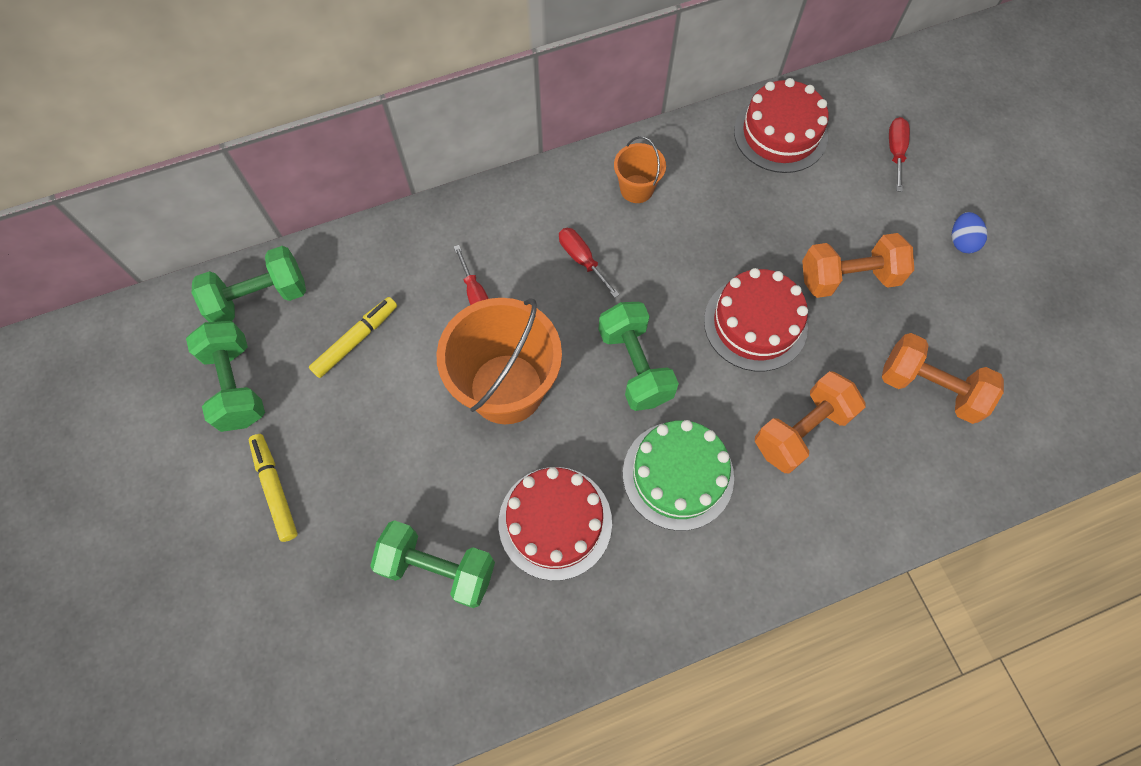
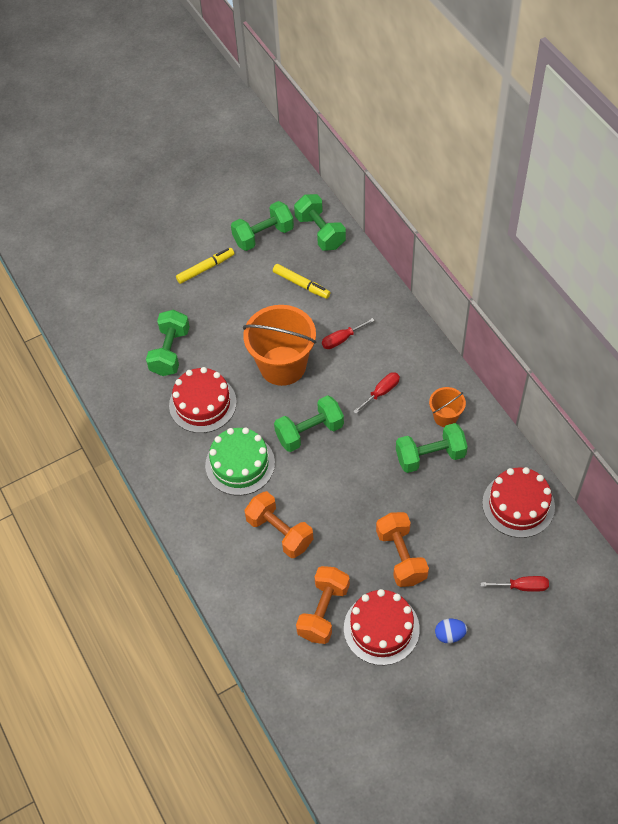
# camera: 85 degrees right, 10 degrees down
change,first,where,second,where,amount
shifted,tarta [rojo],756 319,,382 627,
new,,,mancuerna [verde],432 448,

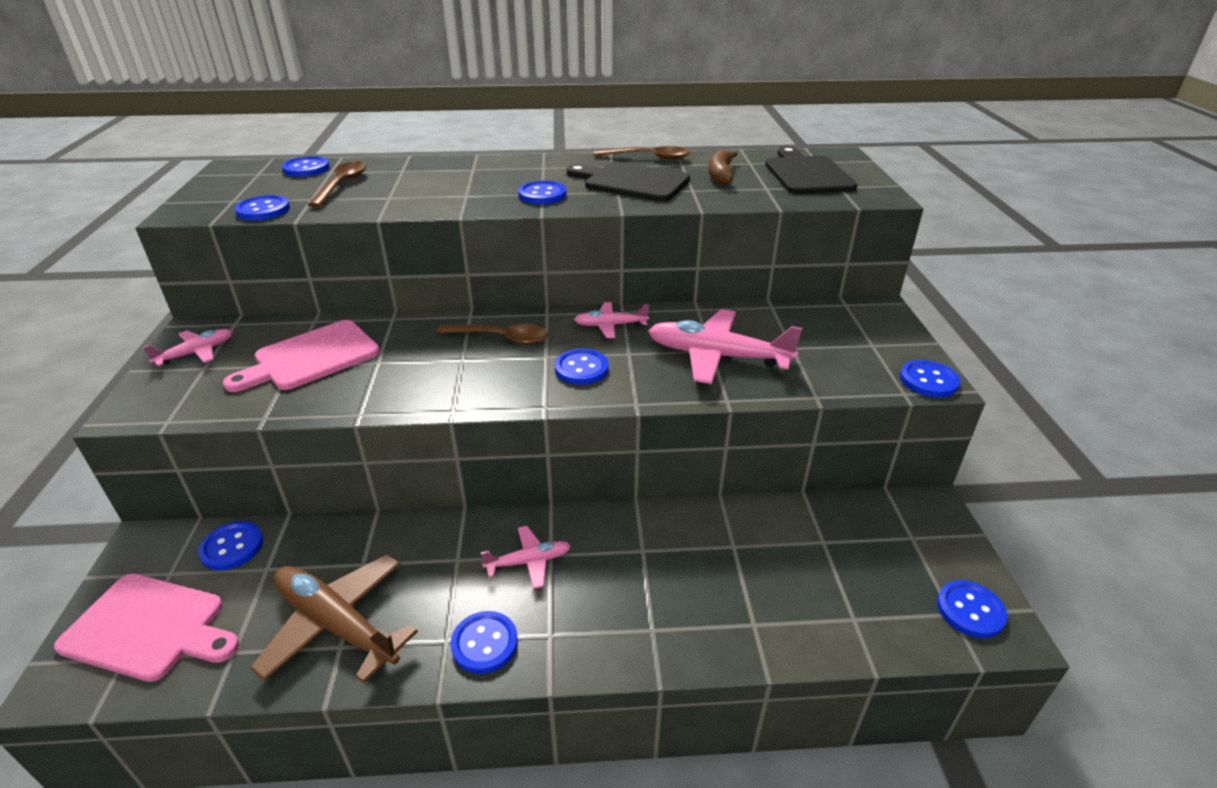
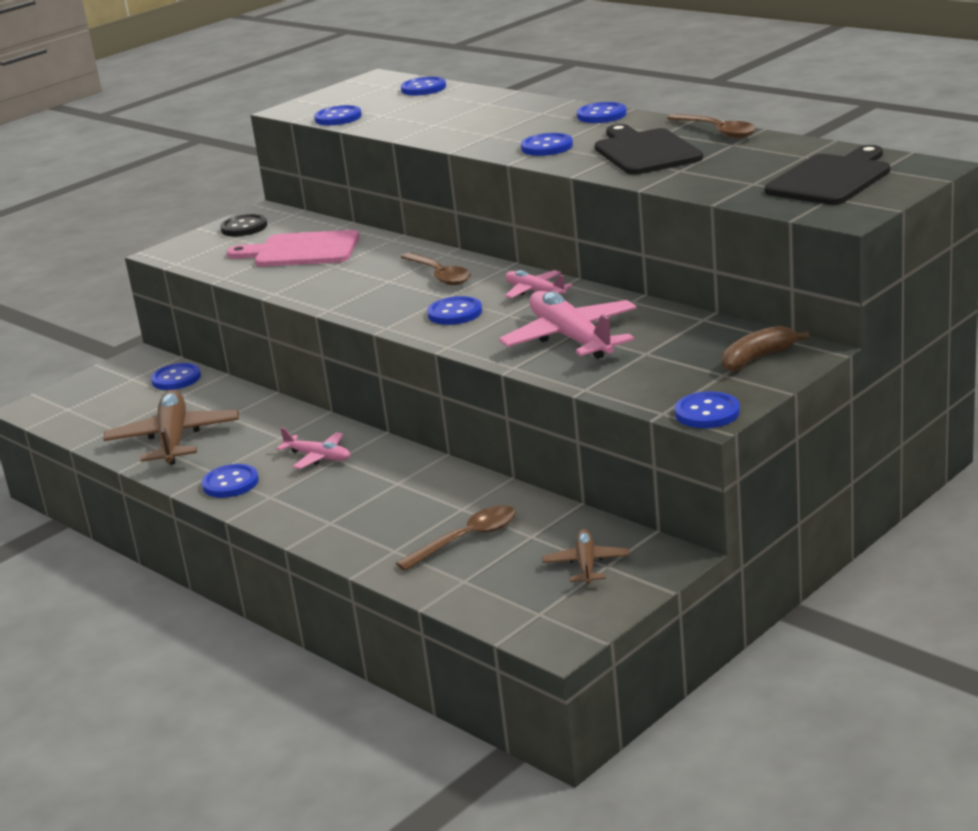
# camera: 50 degrees right, 10 degrees down
change,first,where,second,where,amount
shifted,plátano [marrón],722 167,,765 349,
shifted,cuchara [marrón],337 184,,456 538,
swapped,avión [rosa],188 347,botón [negro],243 225,
gone,tabla de cortar [rosa],146 628,,,
shifted,botón [azul],972 609,,602 112,
new,,,avión [marrón],586 556,

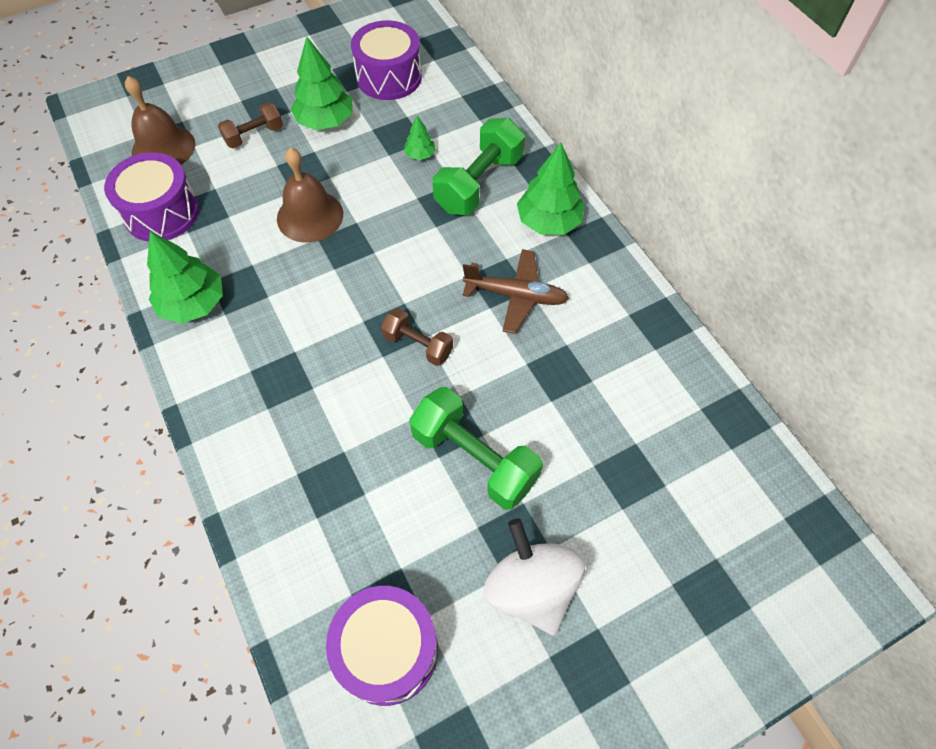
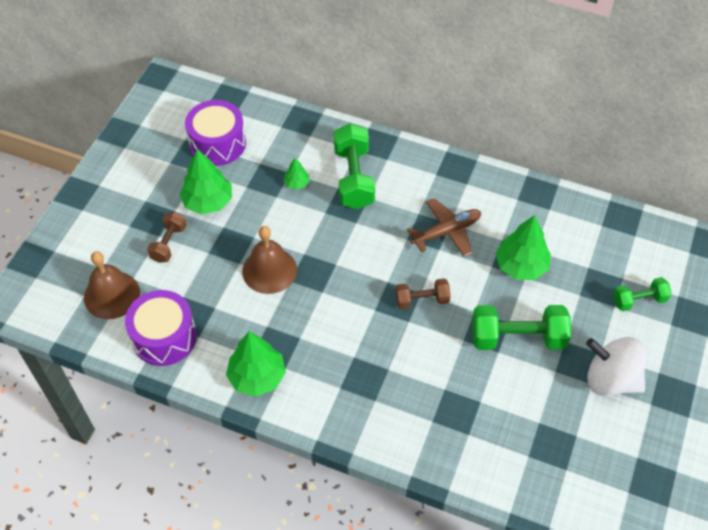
# camera: 40 degrees left, 5 degrees down
change,first,where,second,where,amount
shifted,árbol [verde],551 189,,523 247,
gone,tambor [morado],382 646,,,
new,,,mancuerna [verde],642 294,

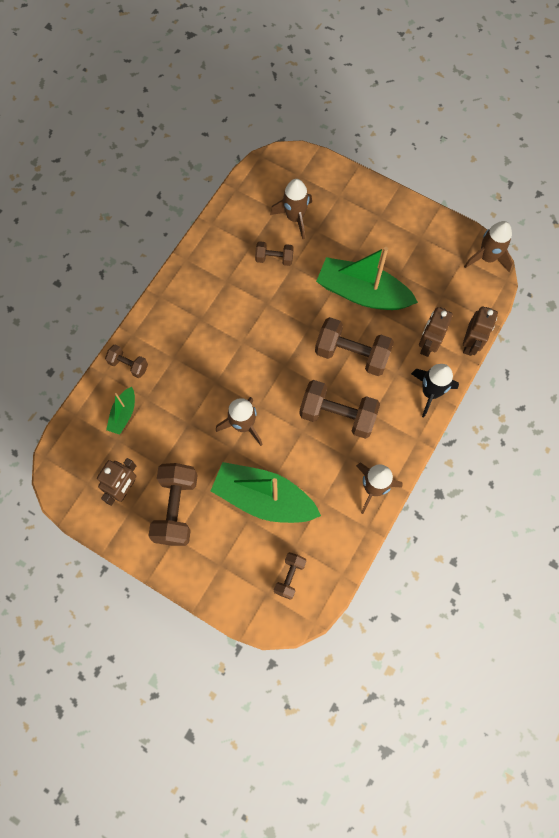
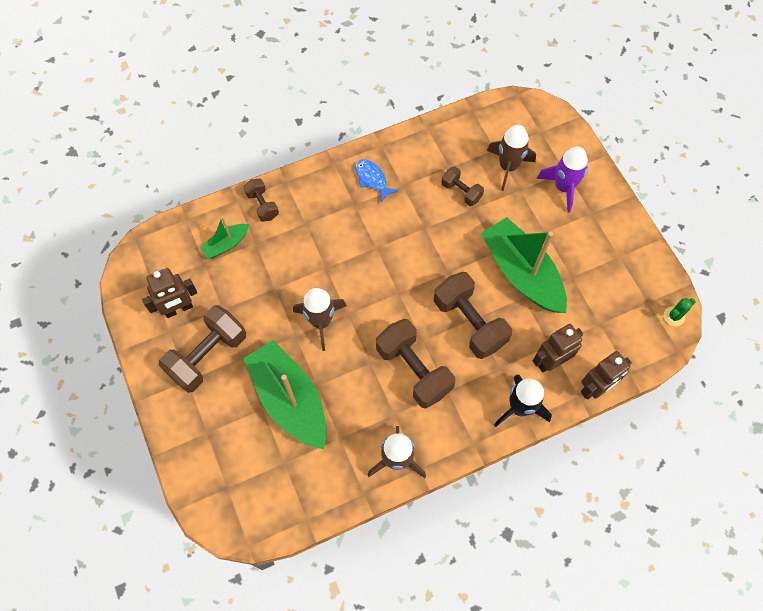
# camera: 35 degrees right, 5 degrees down
change,first,where,second,where,amount
swapped,cohete [marrón],488 246,cactus [verde],680 312,
gone,mancuerna [marrón],290 576,,,
new,,,cohete [morado],562 180,
new,,,pez [azul],376 181,

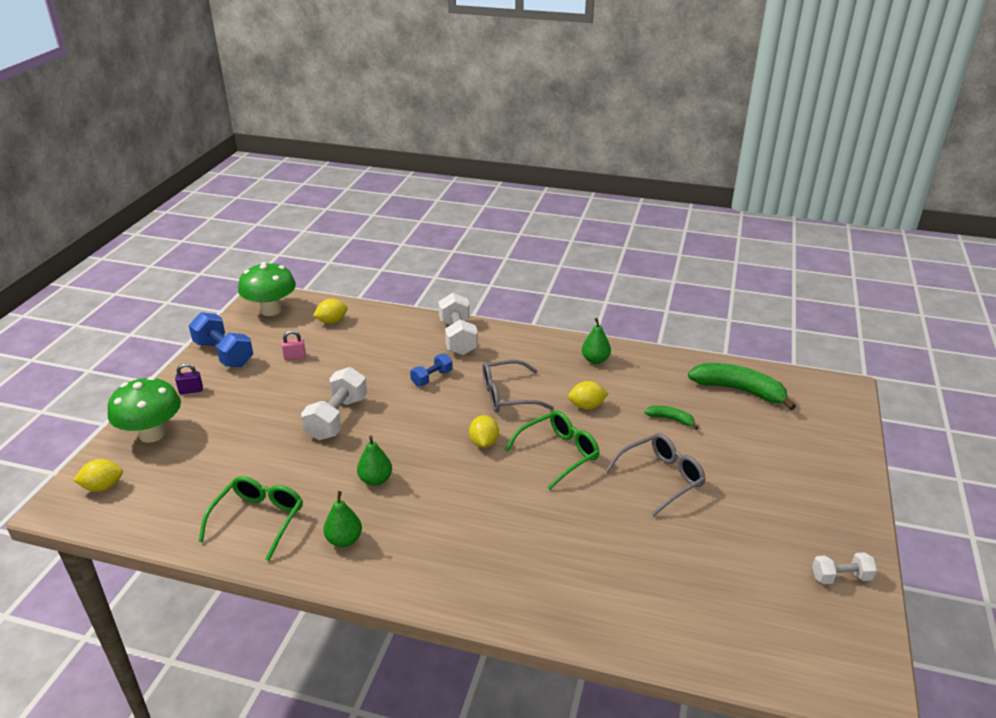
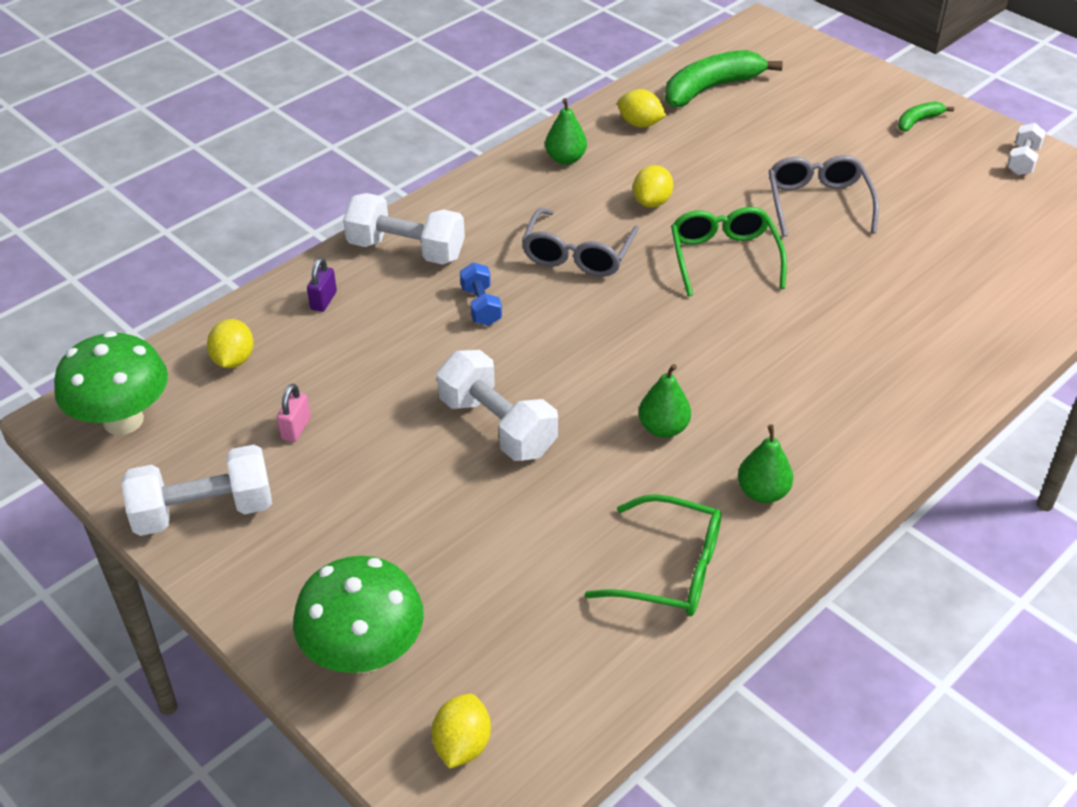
# camera: 60 degrees left, 10 degrees up
change,first,where,second,where,amount
repainted,mancuerna [azul],221 339,mancuerna [blanco],196 490,
shifted,candado [morado],189 378,,322 284,
shifted,plátano [verde],672 418,,926 117,
shifted,limón [amarillo],484 431,,641 108,
rotated,gafas [verde],251 518,,653 555,150 degrees clockwise

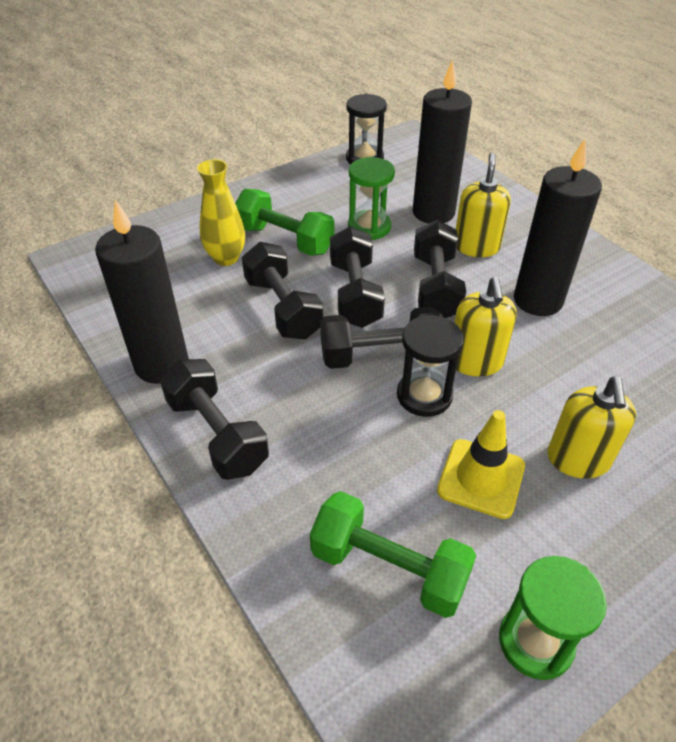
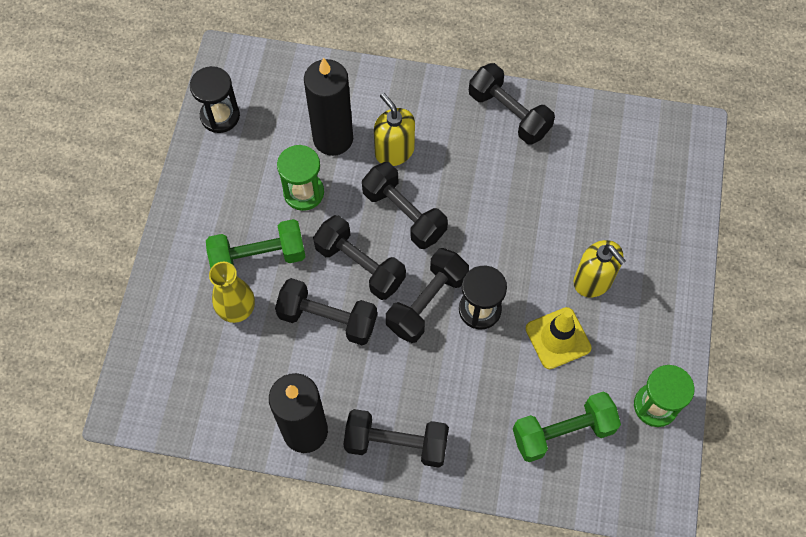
# camera: 45 degrees left, 20 degrees up
change,first,where,second,where,amount
gone,vela [negro],558 227,,,
gone,dispensador de jabón [amarillo],485 327,,,
new,,,mancuerna [negro],512 103,

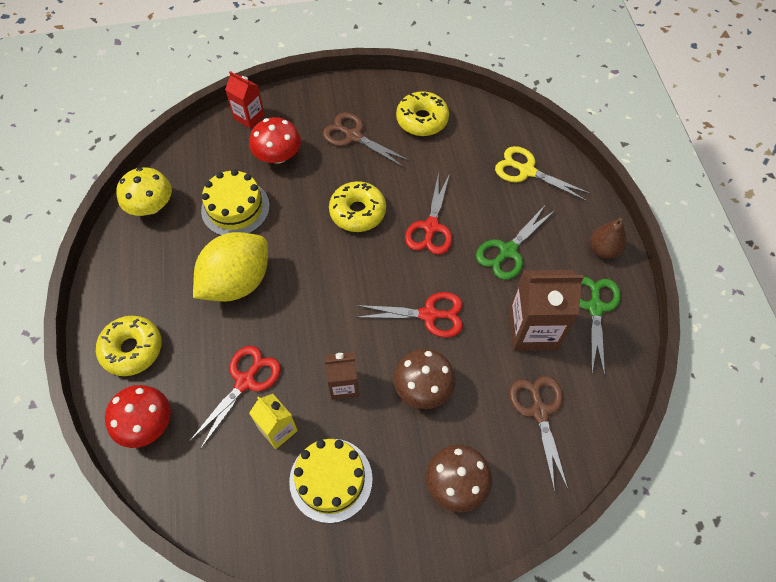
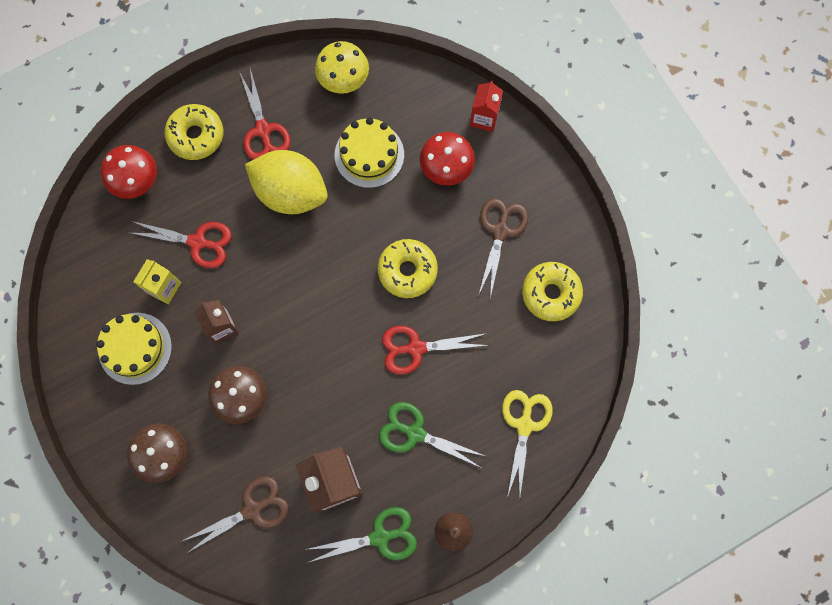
# camera: 70 degrees right, 15 degrees up
change,first,where,second,where,amount
shifted,tijeras [rojo],409 315,,265 114,

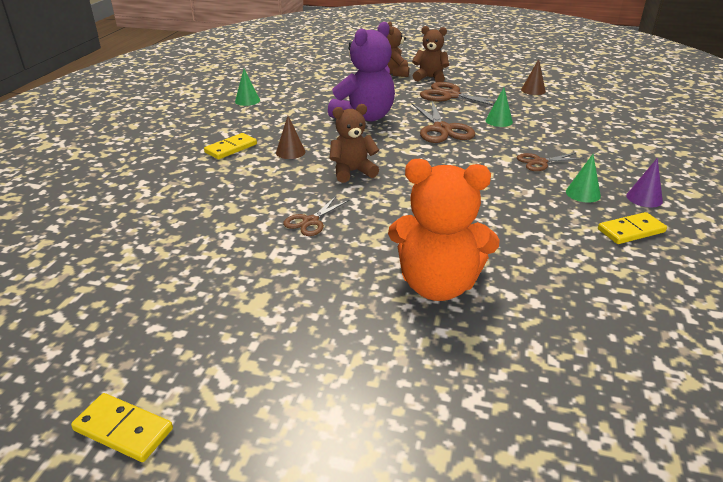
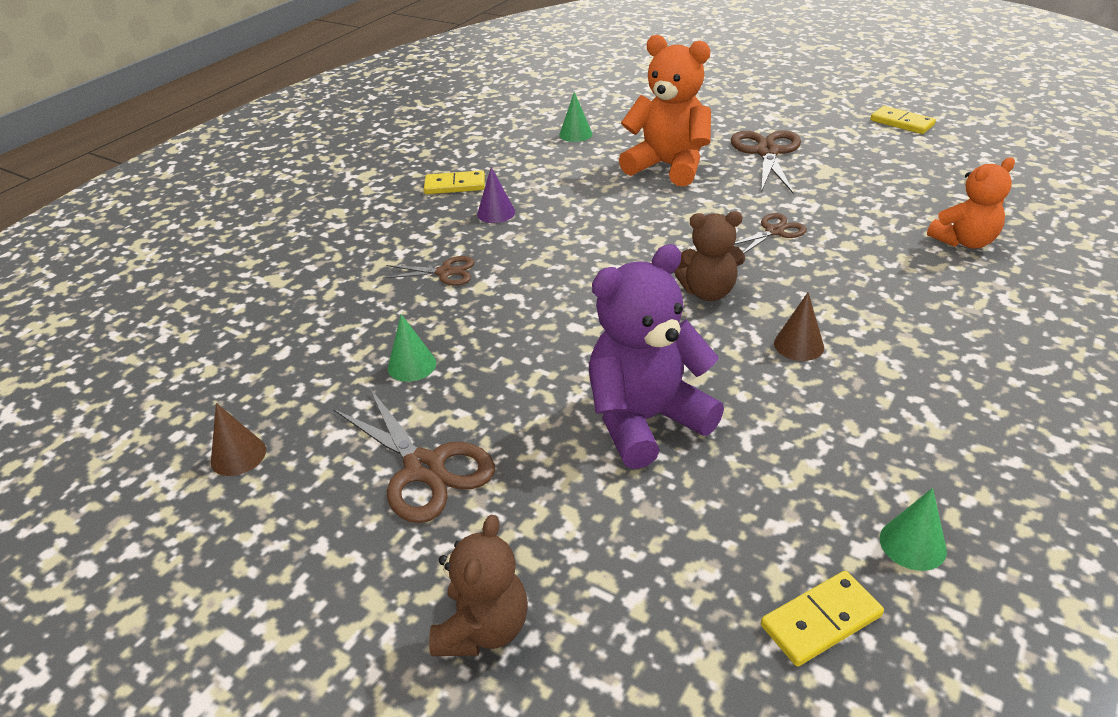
# camera: 160 degrees left, 5 degrees up
change,first,where,second,where,amount
gone,osito [marrón],430 54,,,
shifted,tijeras [marrón],443 122,,766 162,
shifted,ficha de dominó [amarillo],230 146,,822 618,
shifted,cono [verde],583 178,,575 117,
shifted,cono [morado],644 182,,496 195,
new,,,osito [naranja],971 202,

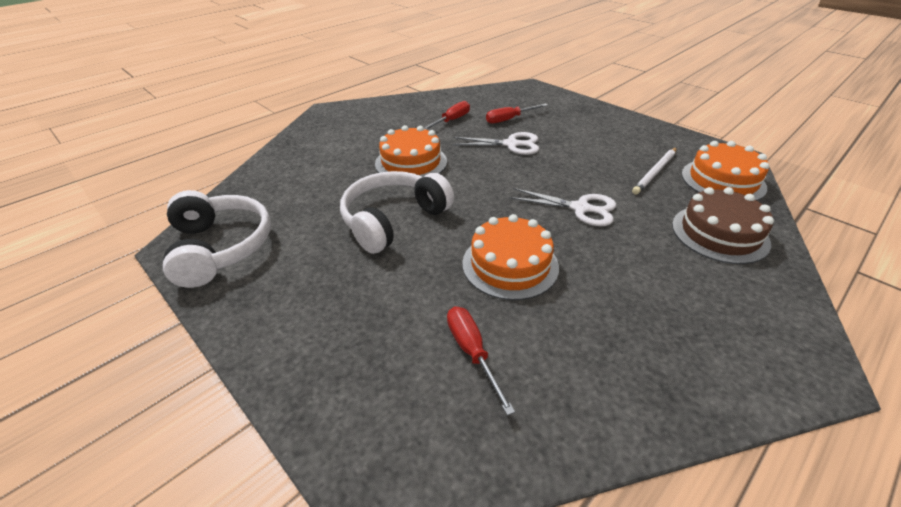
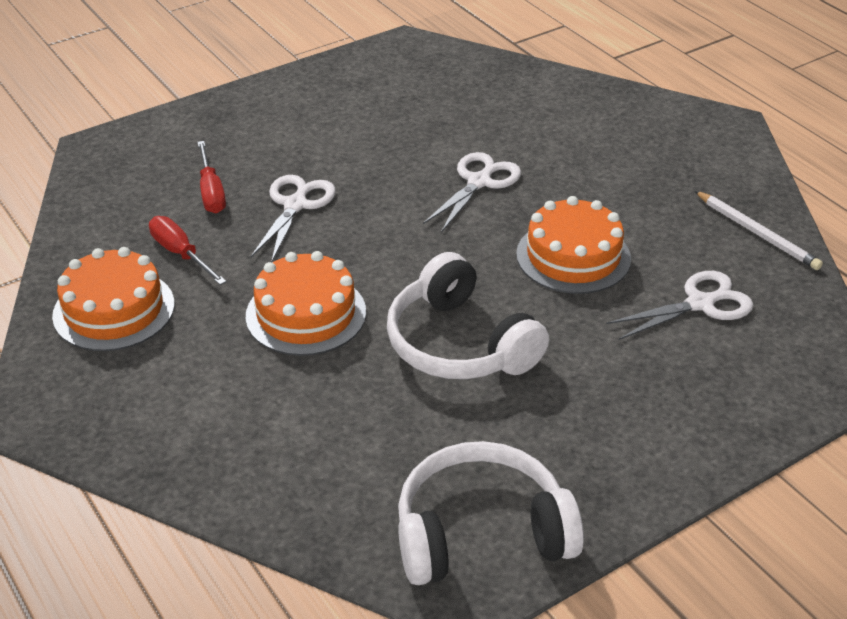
# camera: 80 degrees left, 0 degrees up
change,first,where,second,where,amount
shifted,tarta [naranja],725 171,,113 299,
shifted,lápiz [blanco],654 171,,759 230,
gone,tarta [marrón],723 225,,,
swapped,destornillador [rojo],481 361,tijeras [blanco],680 305,

